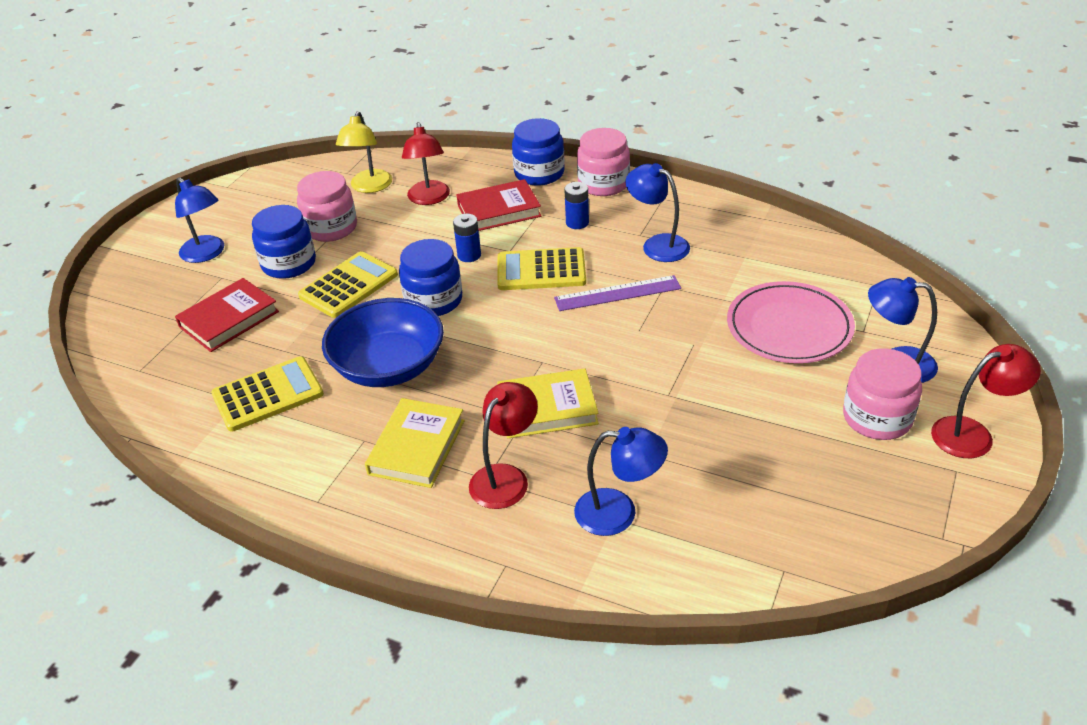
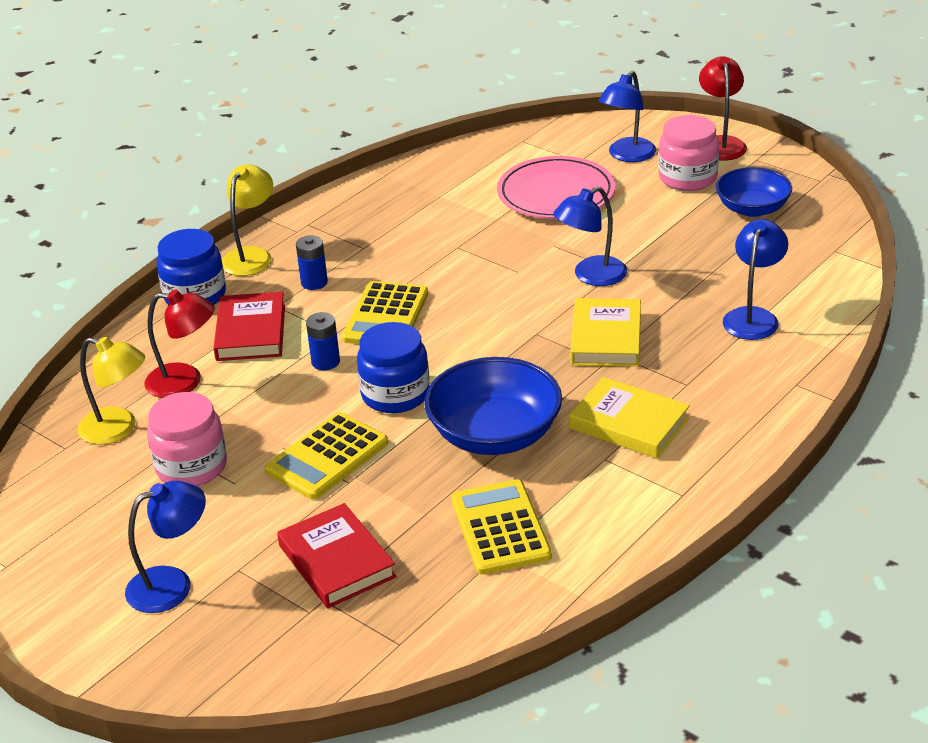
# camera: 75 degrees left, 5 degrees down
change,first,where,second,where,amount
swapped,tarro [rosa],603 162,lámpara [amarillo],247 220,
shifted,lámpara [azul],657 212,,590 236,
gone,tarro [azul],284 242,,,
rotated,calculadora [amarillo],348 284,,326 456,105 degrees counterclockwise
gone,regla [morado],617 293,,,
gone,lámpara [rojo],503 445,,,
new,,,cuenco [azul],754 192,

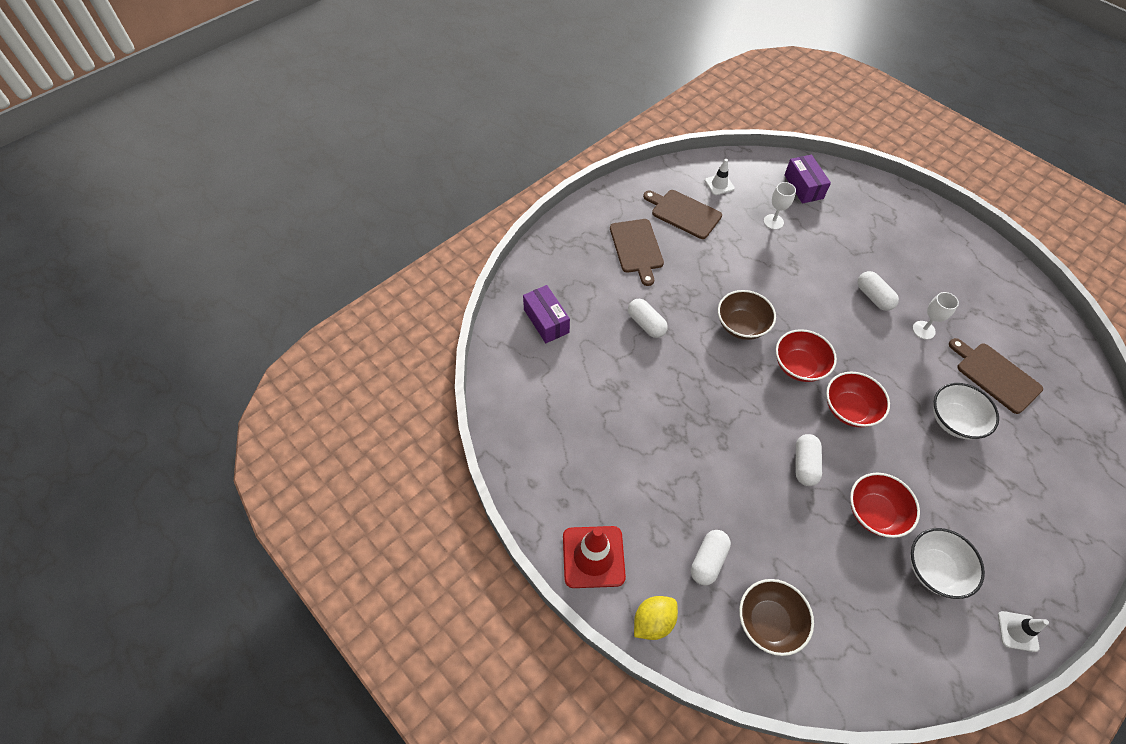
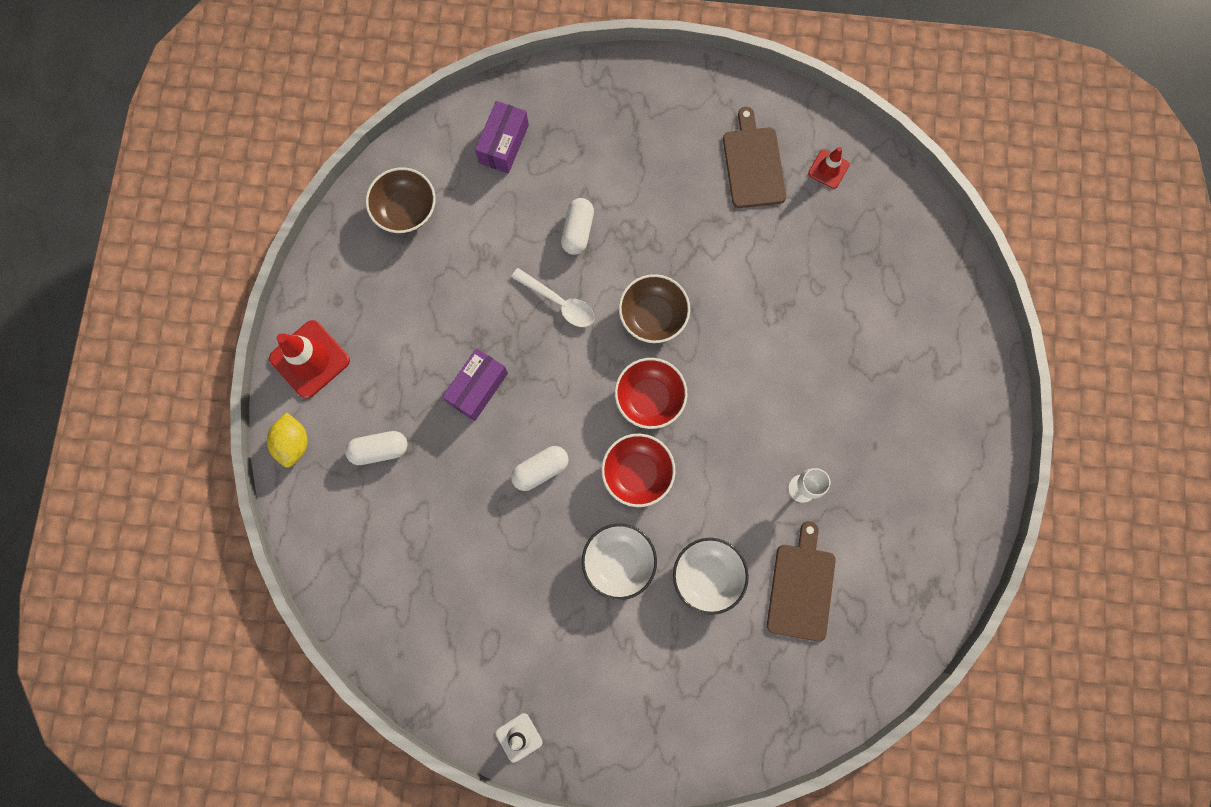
# camera: 50 degrees right, 20 degrees up
change,first,where,second,where,amount
shifted,caja [morado],807 179,,475 384,
repainted,cono de tráfico [blanco],720 177,cono de tráfico [rojo],828 168,
gone,copa [blanco],780 206,,,
gone,tabla de cortar [marrón],637 252,,,
gone,cápsula [blanco],878 291,,,
gone,cuenco [rojo],885 505,,,
shifted,cuenco [blanco],948 563,,619 561,
shifted,cuenco [marrón],776 617,,401 200,
rotated,limón [amarillo],656 618,,287 440,75 degrees clockwise
new,,,cuchara [blanco],552 297,

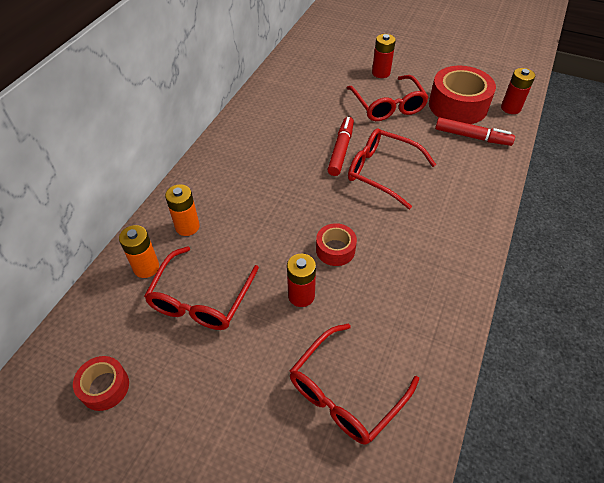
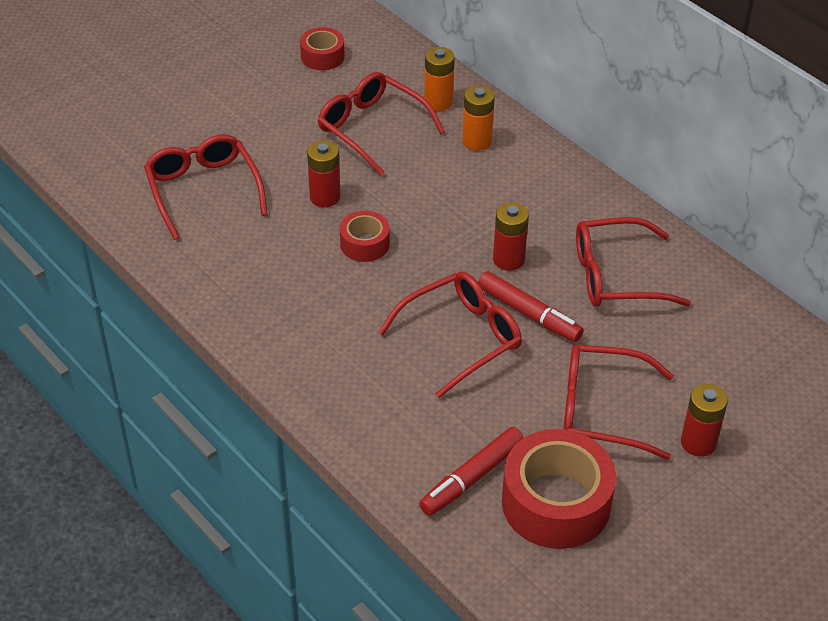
# camera: 115 degrees right, 5 degrees down
change,first,where,second,where,amount
shifted,pila [rojo],518 91,,511 236,
new,,,gafas [rojo],633 262,

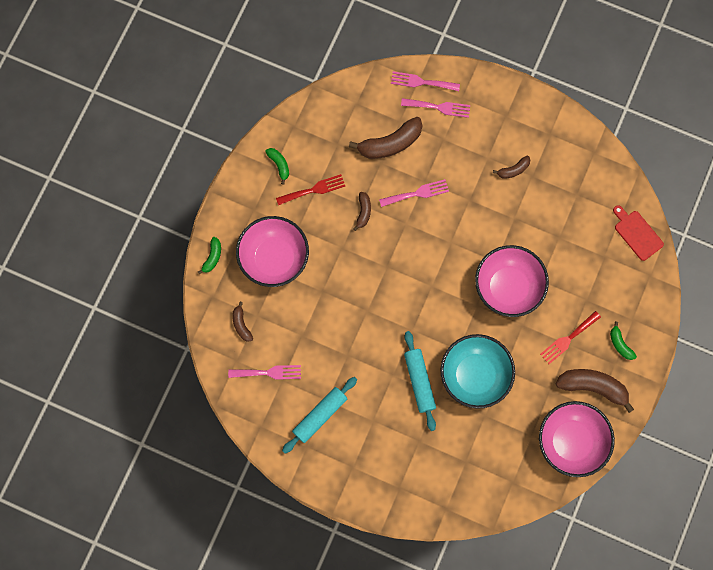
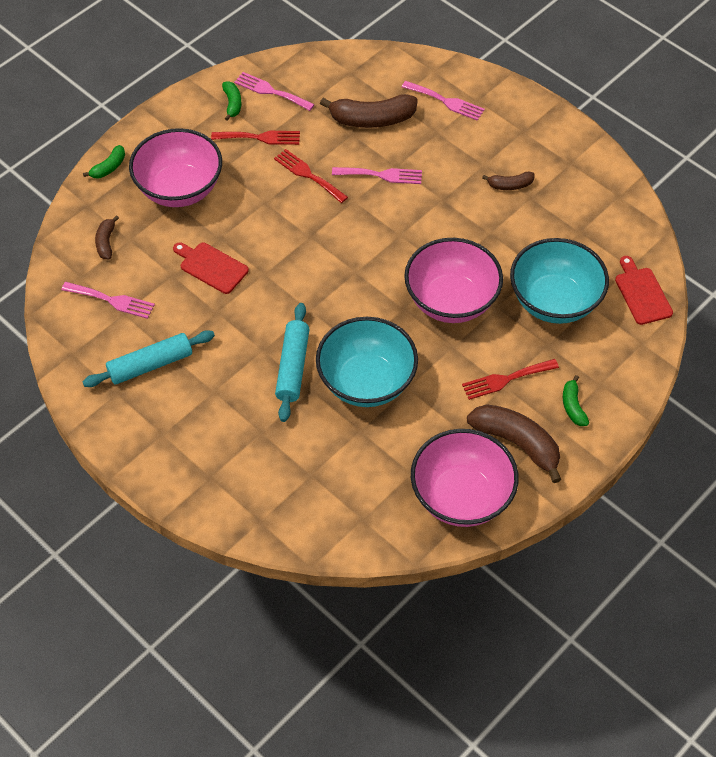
# camera: 20 degrees right, 20 degrees down
change,first,where,second,where,amount
shifted,tenedor [rosa],425 81,,274 91,
swapped,plátano [marrón],362 211,tenedor [rojo],311 176,
new,,,cuenco [turquesa],559 281,
new,,,tabla de cortar [rojo],211 268,

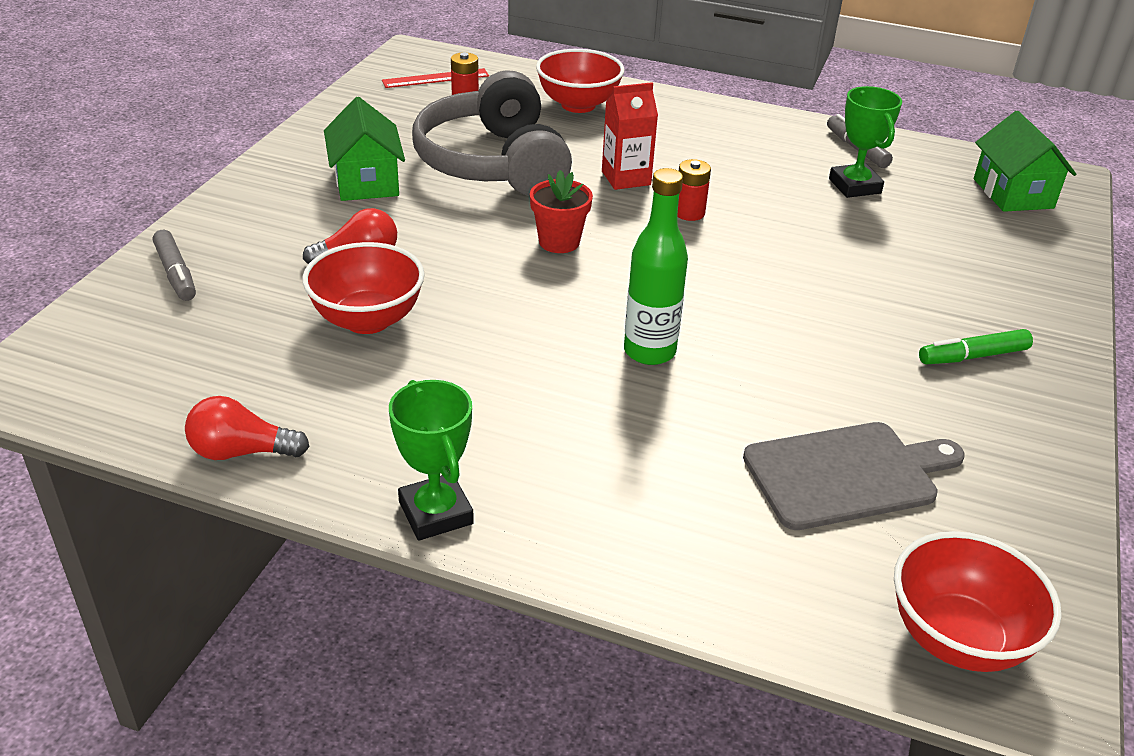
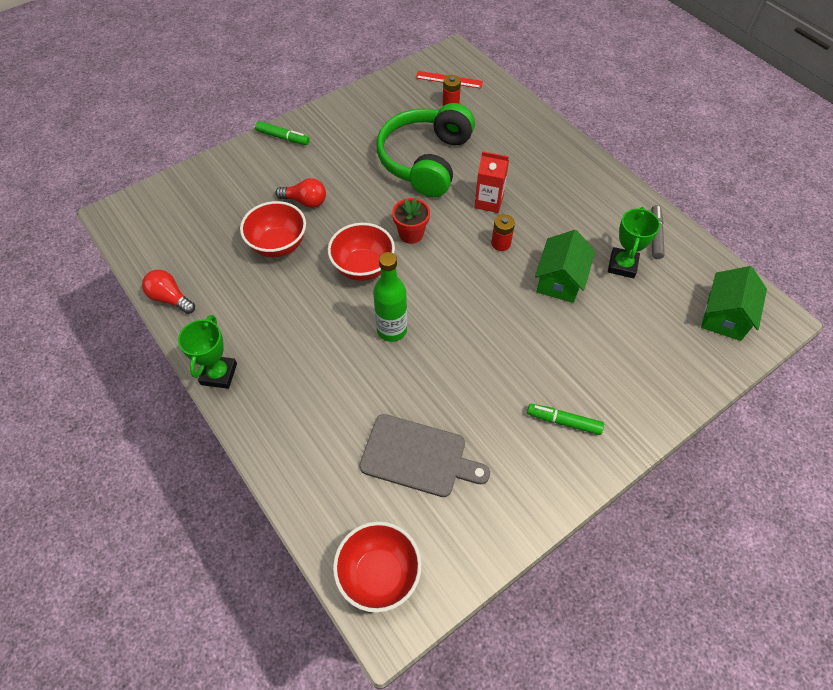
# camera: 35 degrees right, 20 degrees up
change,first,where,second,where,amount
shifted,cuenco [rojo],580 81,,361 252,
repainted,auriculares [gris],492 133,auriculares [verde],425 150,
shifted,casa [verde],364 149,,565 266,
gone,rotulador [gris],174 265,,,
new,,,rotulador [verde],282 133,

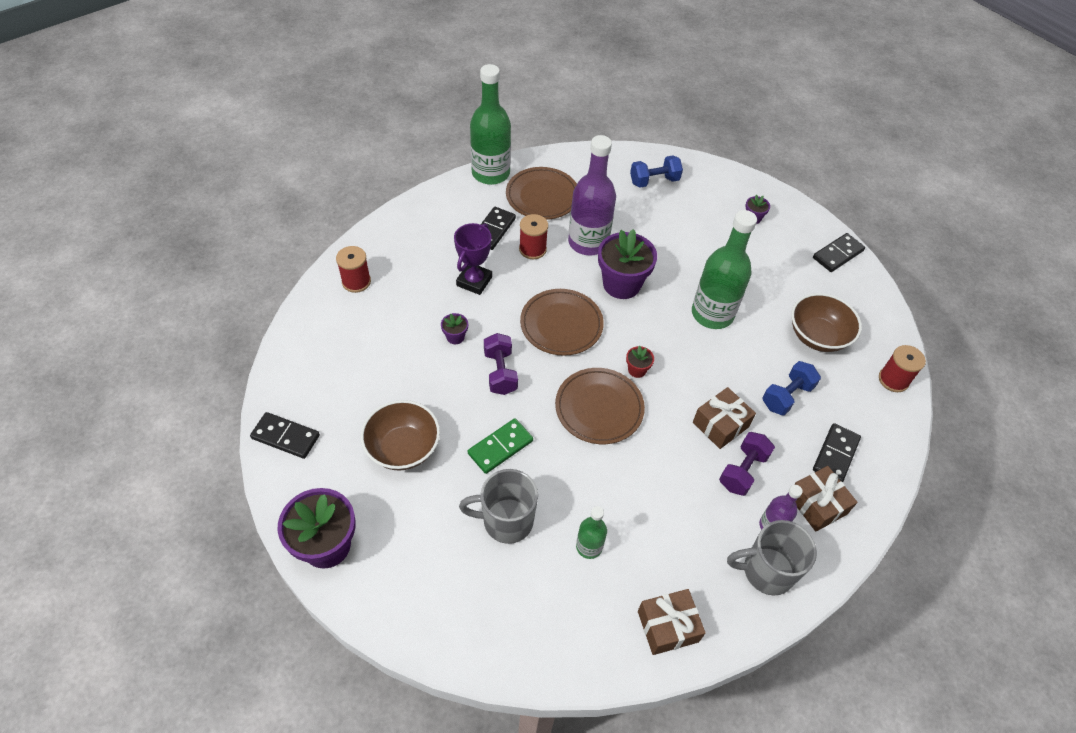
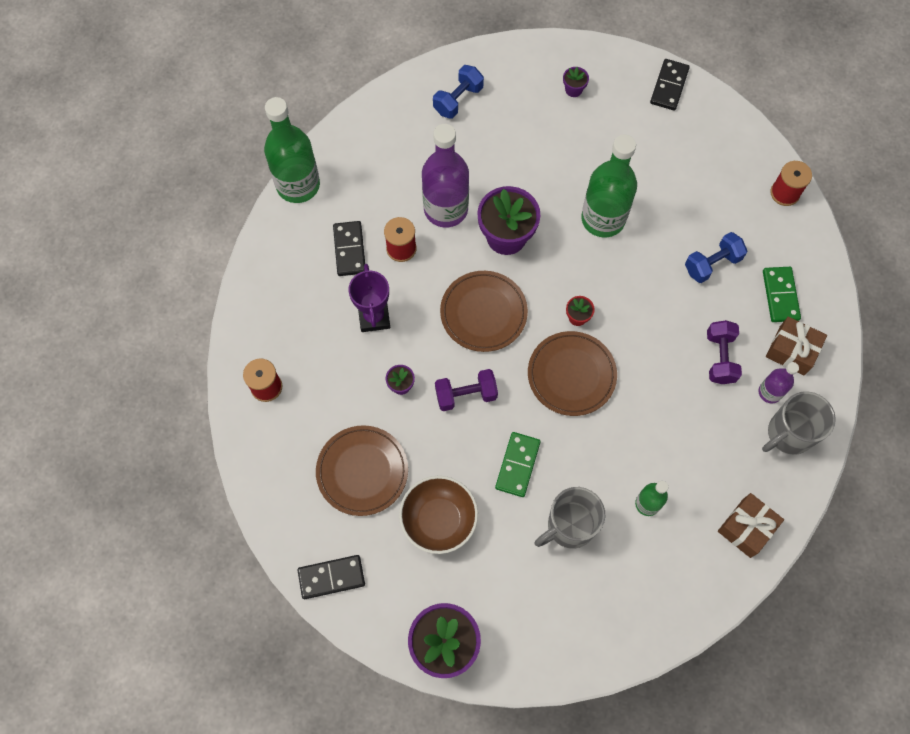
# camera: 30 degrees left, 15 degrees up
change,first,where,second,where,amount
shifted,plato [marrón],541 193,,362 470,
gone,cuenco [marrón],826 322,,,
rotated,mancuerna [morado],501 364,,466 390,60 degrees counterclockwise
rotated,mancuerna [azul],791 388,,716 257,45 degrees clockwise
gone,regalo [marrón],724 418,,,
repainted,ficha de dominó [negro],837 452,ficha de dominó [verde],782 294,

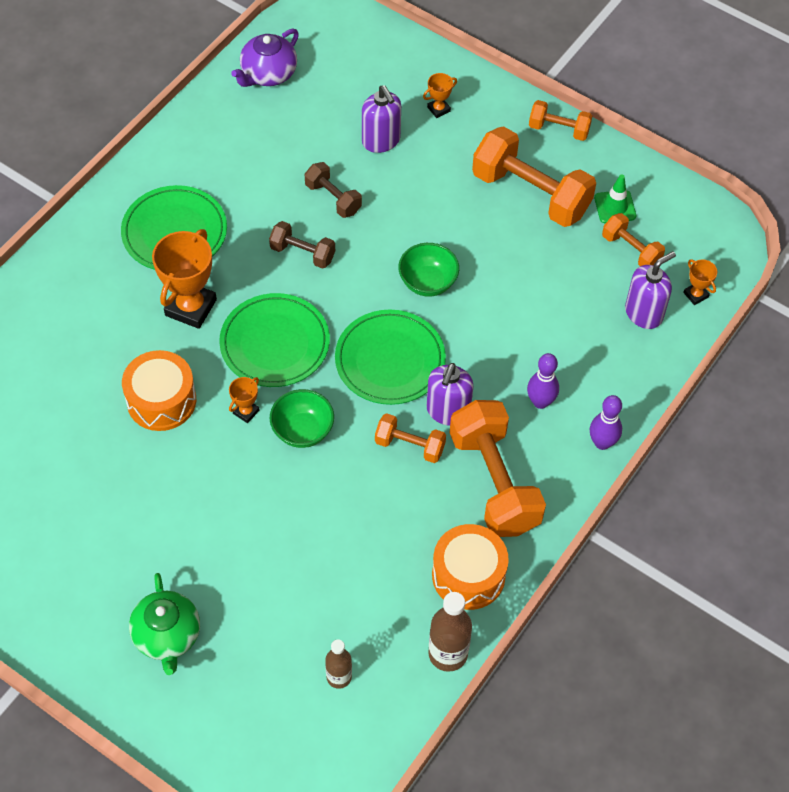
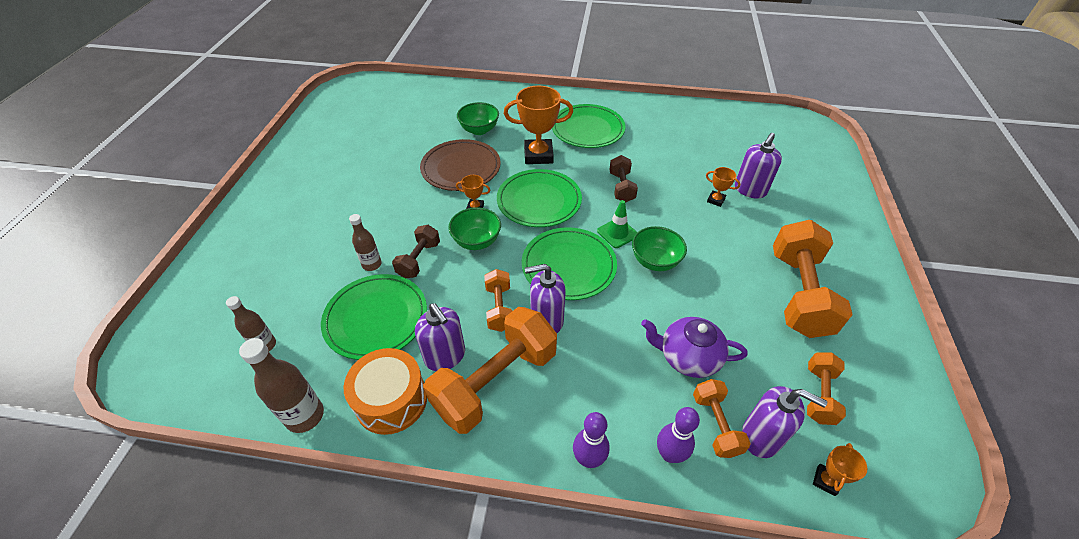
# camera: 65 degrees right, 10 degrees down
change,first,where,second,where,amount
shifted,tetera [morado],265 58,,694 347,
shifted,trofeo [naranja],440 95,,723 187,
shifted,mancuerna [naranja],560 120,,722 418,
shifted,mancuerna [marrón],333 190,,416 251,
shifted,cono de tráfico [verde],615 198,,617 224,
swapped,tambor [naranja],159 390,plato [marrón],460 165,
shifted,bolo [morado],543 381,,678 435,
gone,tetera [verde],164 624,,,
new,,,cuenco [verde],478 118,
new,,,botella [marrón],365 242,
new,,,plato [verde],374 317,
new,,,dispensador de jabón [morado],440 337,

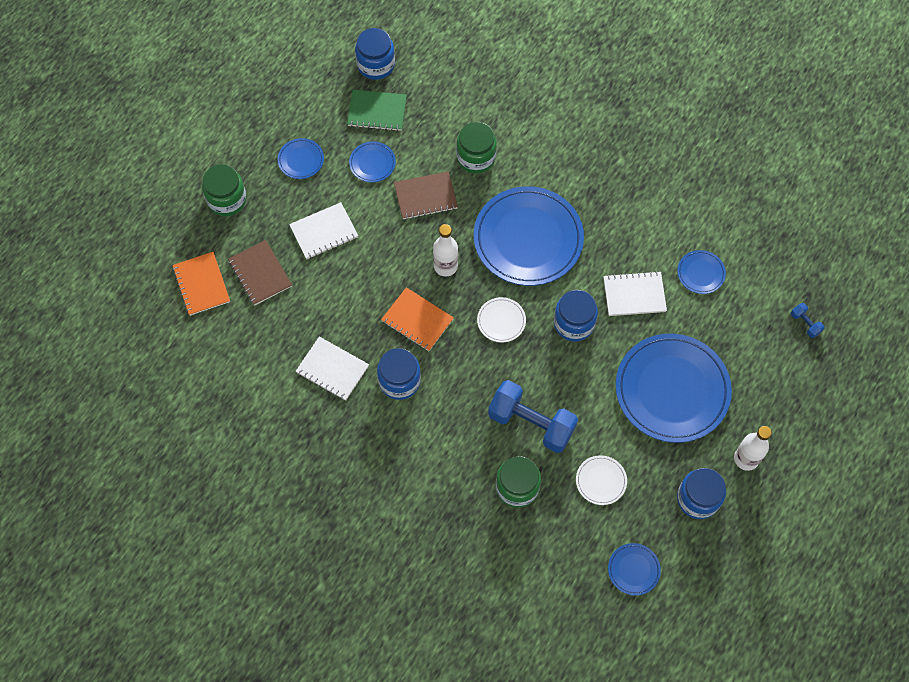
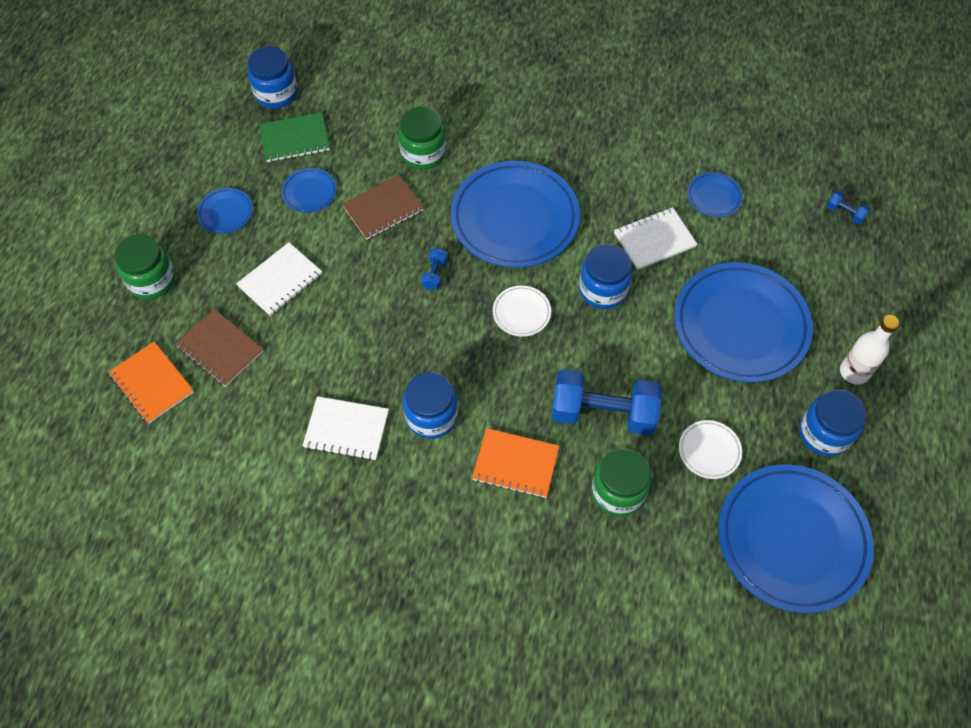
# camera: 20 degrees left, 5 degrees down
change,first,where,second,where,amount
swapped,botella [blanco],445 250,mancuerna [azul],434 269,
shifted,cuaderno [naranja],417 319,,515 463,
scaled,plato [azul],634 569,,796 538,x2.31

